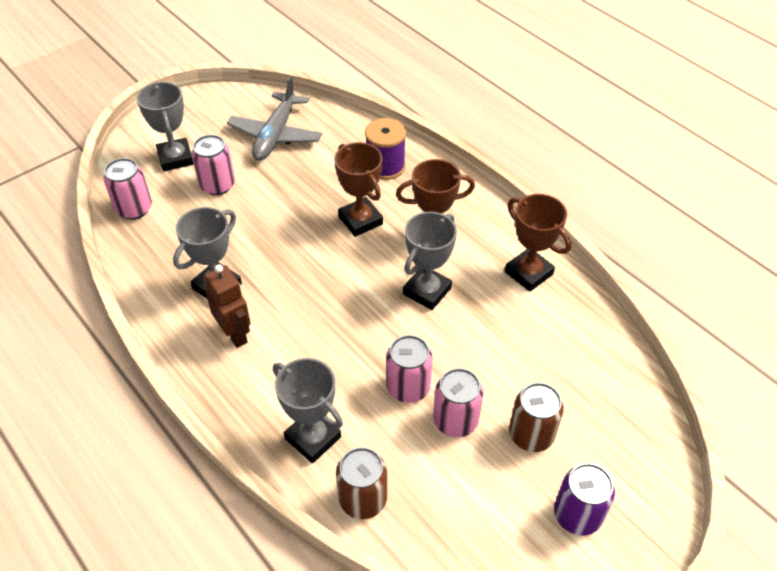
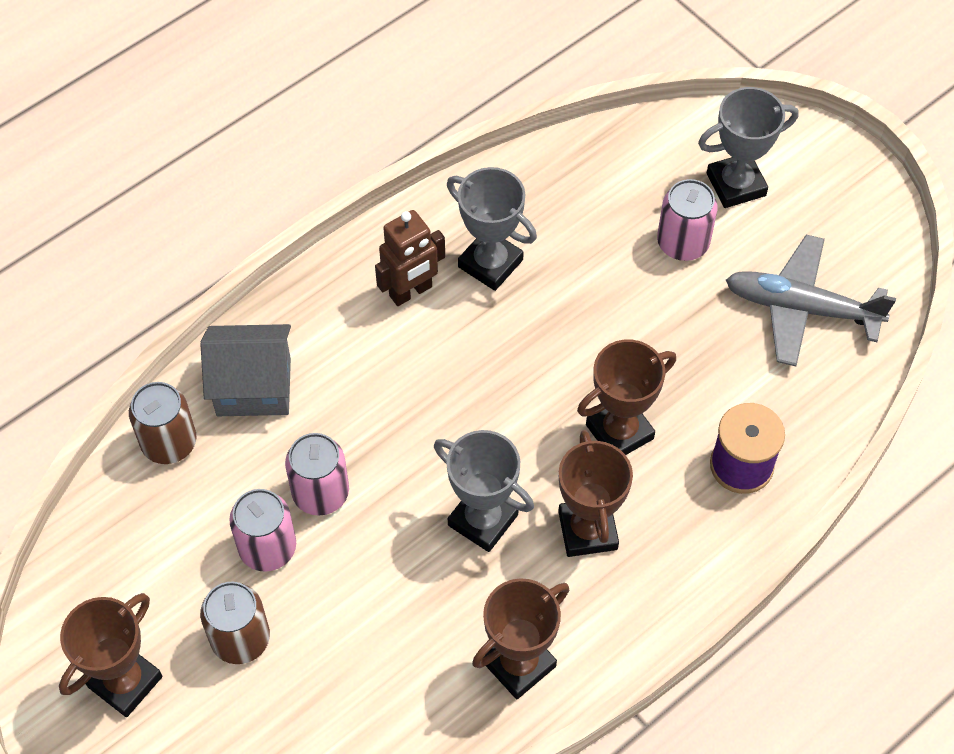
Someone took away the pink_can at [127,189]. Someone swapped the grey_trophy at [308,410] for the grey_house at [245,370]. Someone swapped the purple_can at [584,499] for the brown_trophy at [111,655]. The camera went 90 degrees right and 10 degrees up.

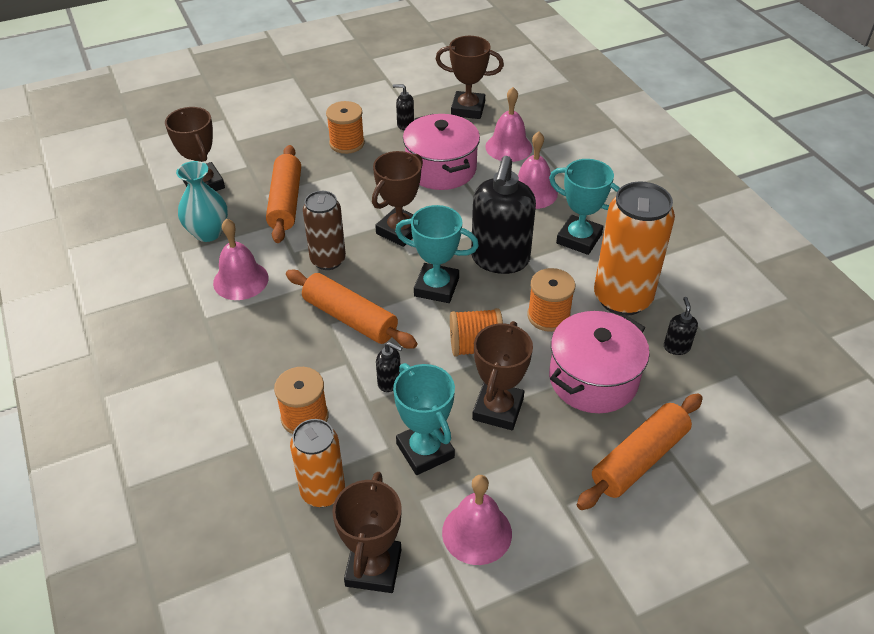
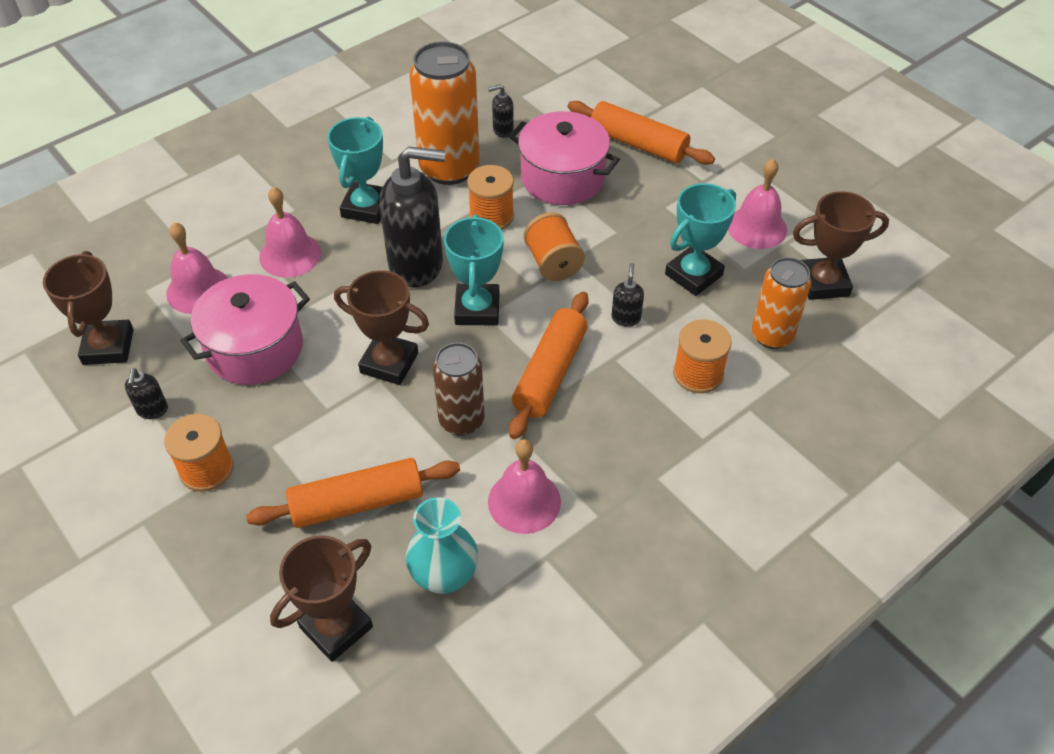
Someone took away the brown_trophy at [502,375]. The camera went 105 degrees left and 5 degrees up.

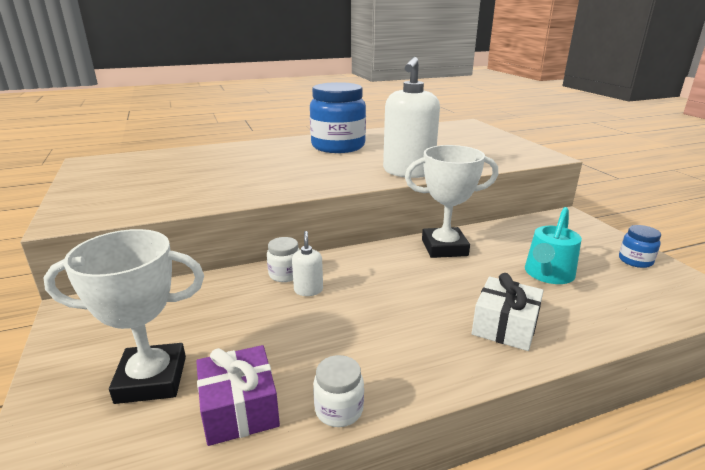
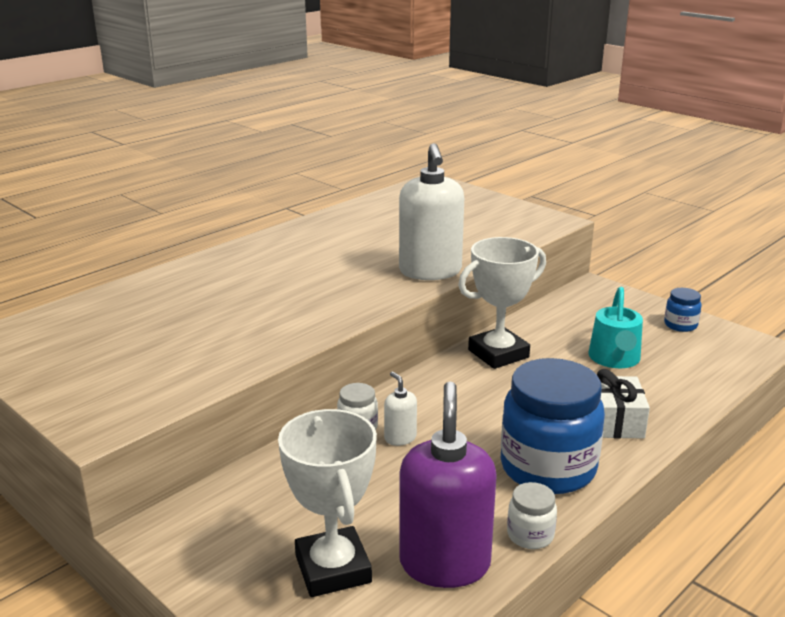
Someone rotated the white_trophy at [123,316] by 75 degrees counterclockwise. Someone swapped the purple_gift at [238,395] for the purple_soap_dispenser at [448,484]. Someone carried the blue_jar from [338,117] to [553,426]. The camera went 25 degrees left and 0 degrees up.

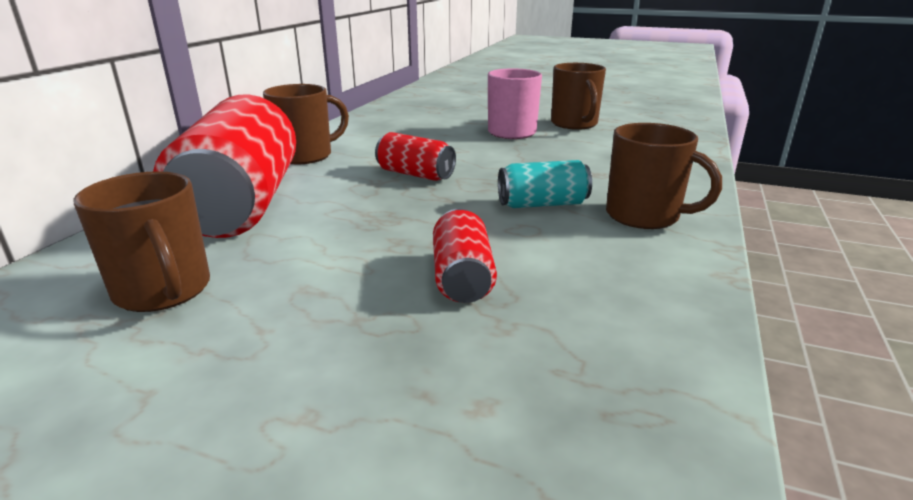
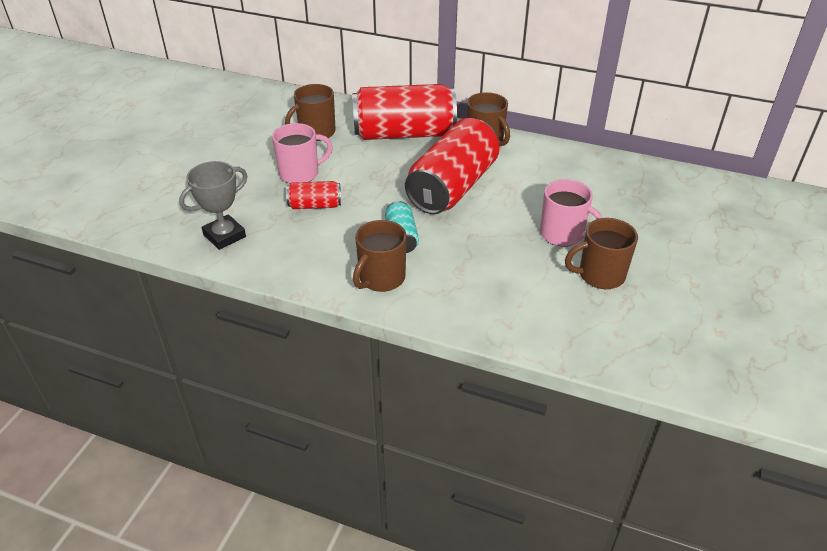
Someone scaled the red_can at [415,156] by 2.15. Someone put down the grey_trophy at [213,205]. Someone put down the pink_mug at [302,153]. The camera went 90 degrees right and 15 degrees up.

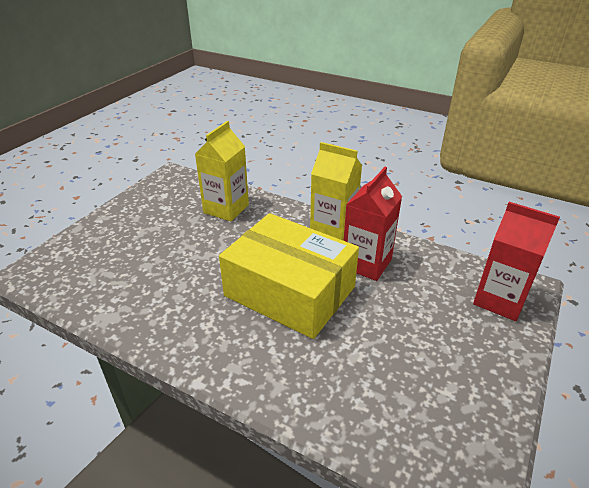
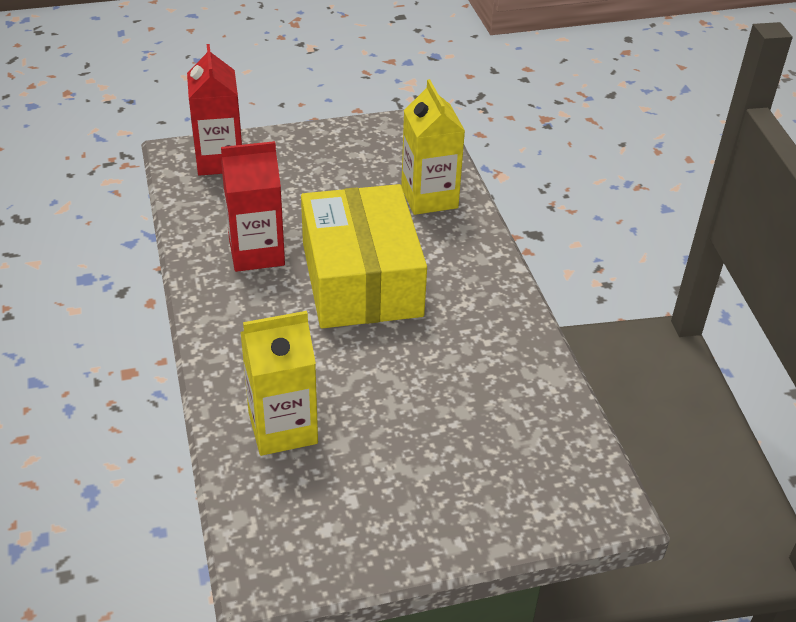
Someone carried the yellow_carton from [336,191] to [433,147]. The camera went 135 degrees left and 5 degrees up.

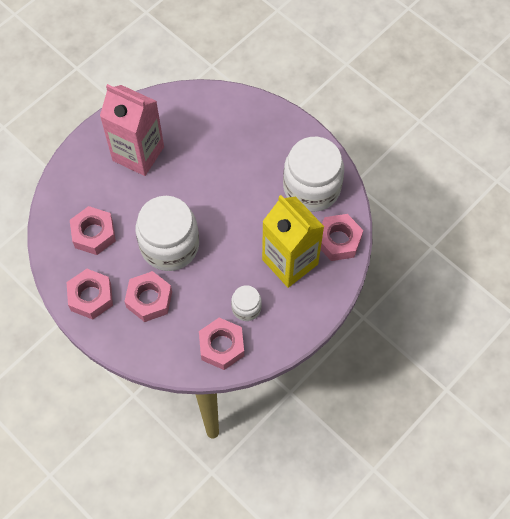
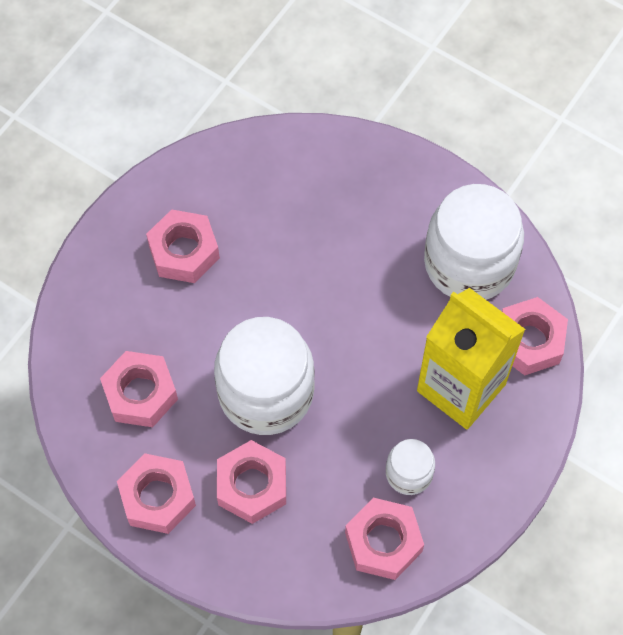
Someone swapped the pink_carton at [132,130] for the pink_nut at [183,246]. The camera went 10 degrees left and 0 degrees up.

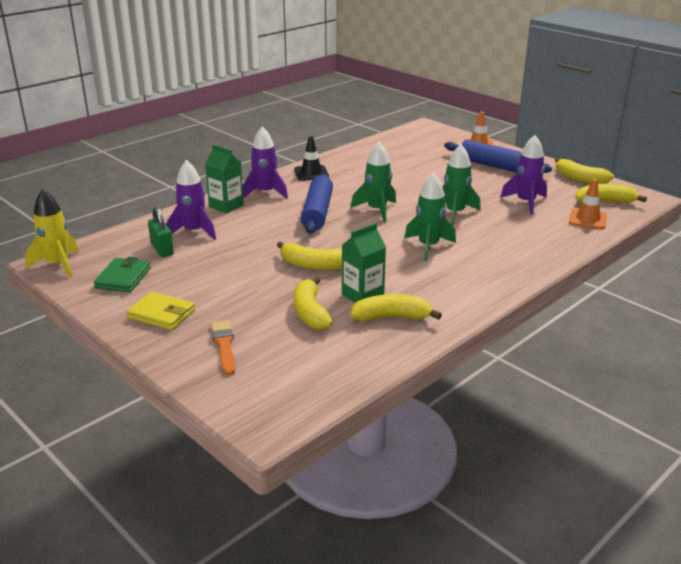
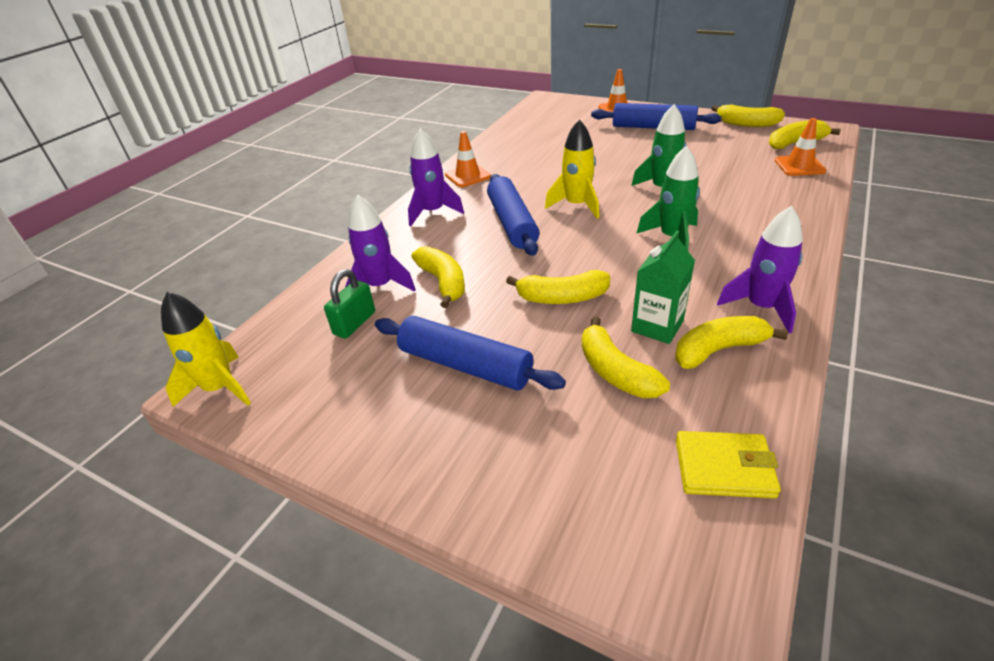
Someone took away the green_wallet at [122,274]. Someone carried the yellow_wallet from [161,311] to [728,464]. Someone rotated the green_padlock at [161,231] by 75 degrees clockwise. Someone took away the green_carton at [224,179]. Someone took away the orange_brush at [223,348]. Someone repainted the black_traffic_cone at [311,158], which became the orange_traffic_cone at [468,159]. Someone repainted the green_rocket at [373,182], which became the yellow_rocket at [572,169]. Someone carried the purple_rocket from [523,175] to [760,269]. Someone put down the blue_rolling_pin at [470,353]. Someone put down the yellow_banana at [438,277]. The camera went 15 degrees left and 10 degrees up.

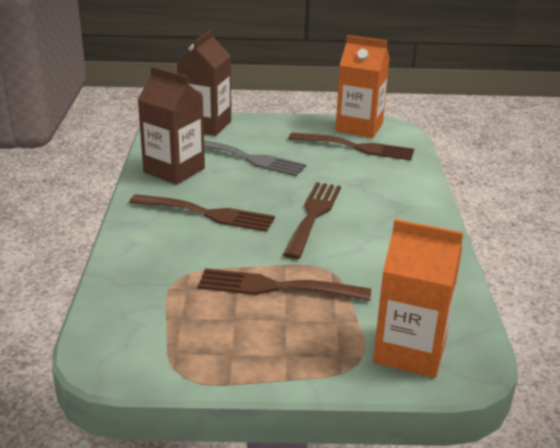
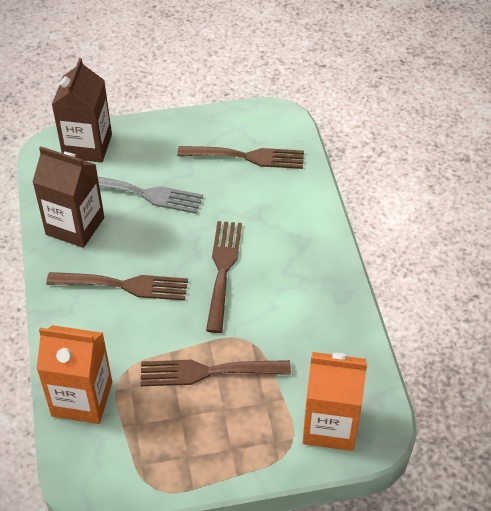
Someone carried the orange_carton from [362,86] to [74,374]. The camera went 10 degrees left and 20 degrees up.

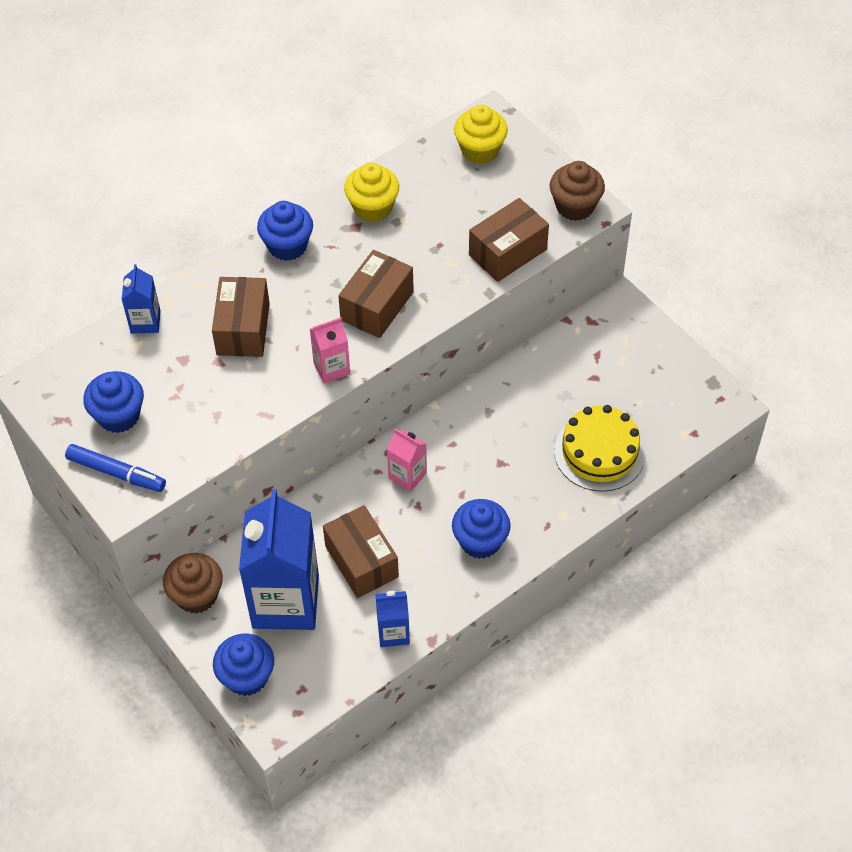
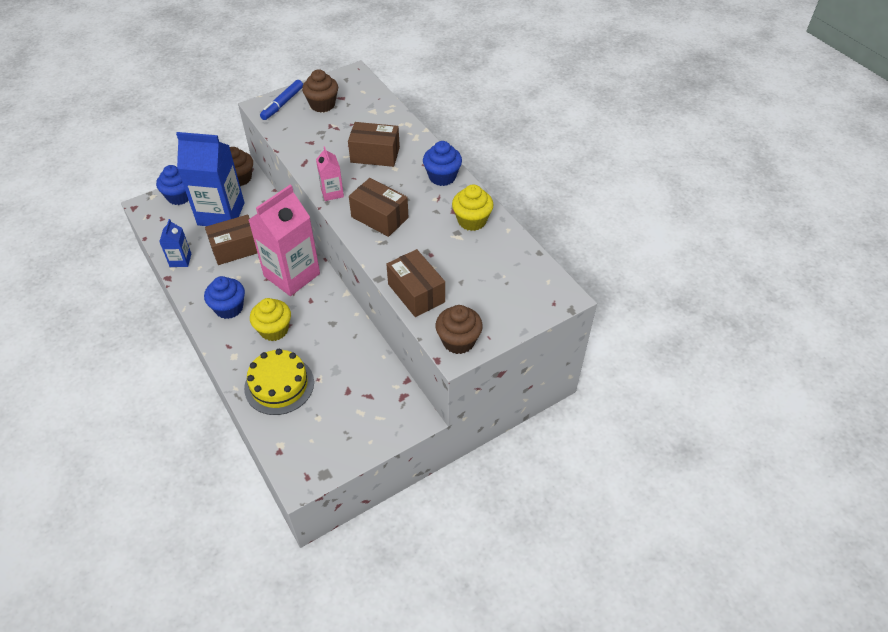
Someone repainted the blue_cupcake at [113,402], which became the brown_cupcake at [320,90]. Someone took away the blue_carton at [141,298]. Someone scaled the pink_carton at [407,460] by 2.15. Someone carried the yellow_cupcake from [481,134] to [270,319]. The camera went 95 degrees right and 5 degrees down.

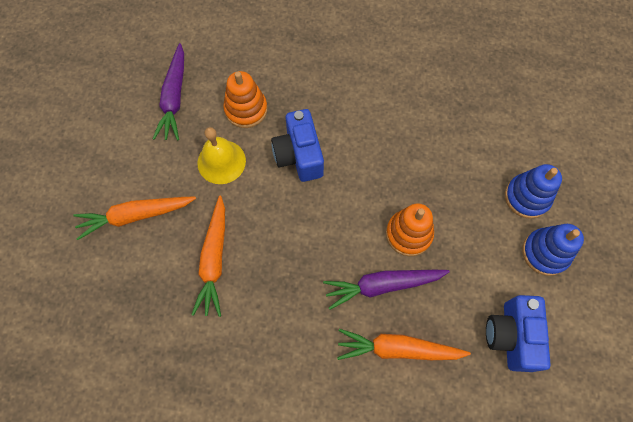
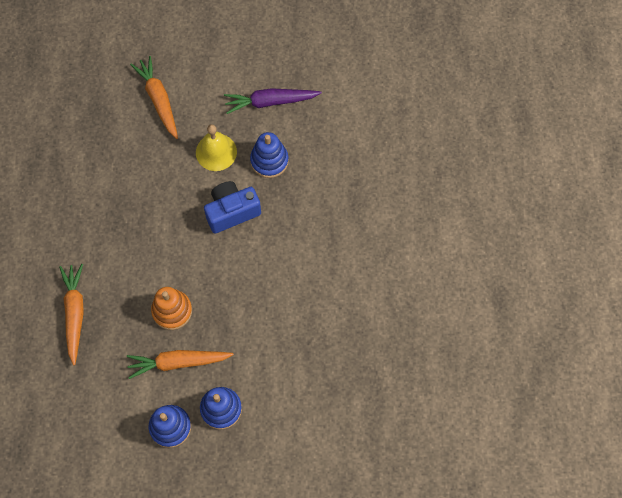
Someone carried the orange_carrot from [208,256] to [180,364]. Someone repainted the orange_stacking_toy at [245,99], which became the blue_stacking_toy at [269,155]. Someone took away the purple_carrot at [386,290]. Someone took away the blue_camera at [518,333]. The camera went 80 degrees right and 0 degrees up.

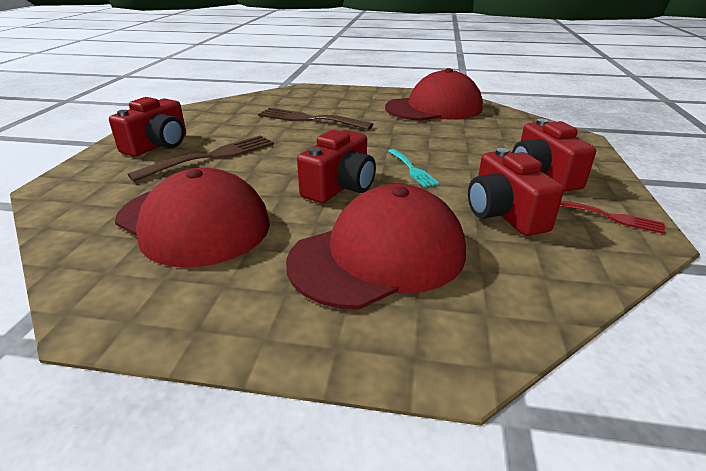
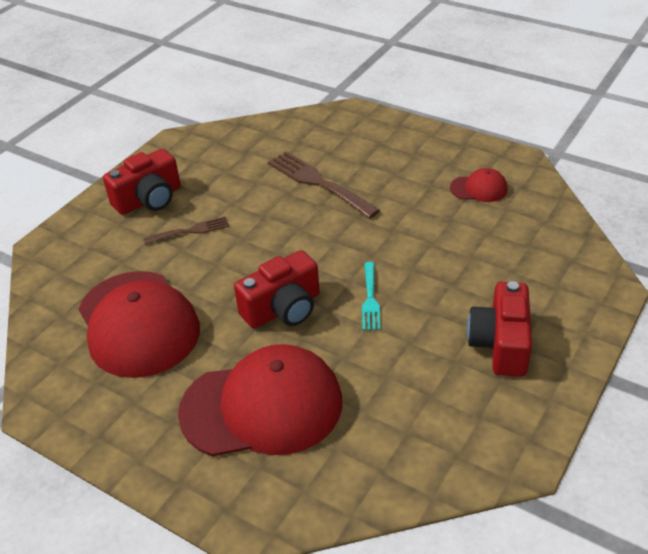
Someone scaled the brown_fork at [200,158] by 0.57. Someone scaled the red_cap at [434,94] by 0.45. Someone took away the red_camera at [516,192]. Someone took away the red_fork at [612,217]. The camera went 25 degrees right and 10 degrees up.

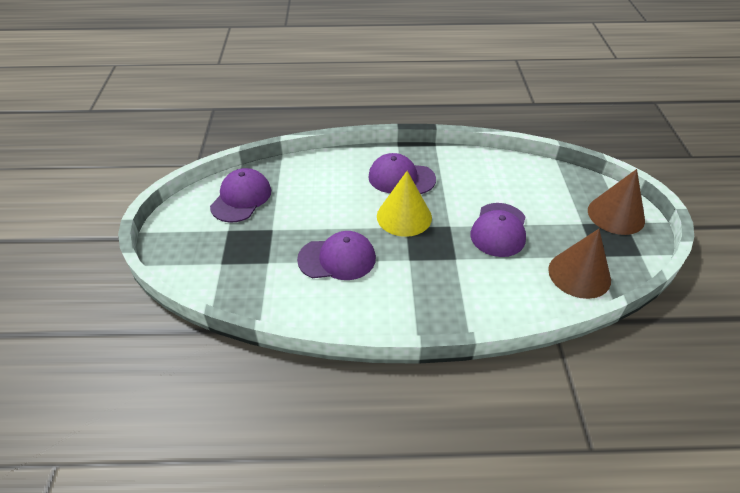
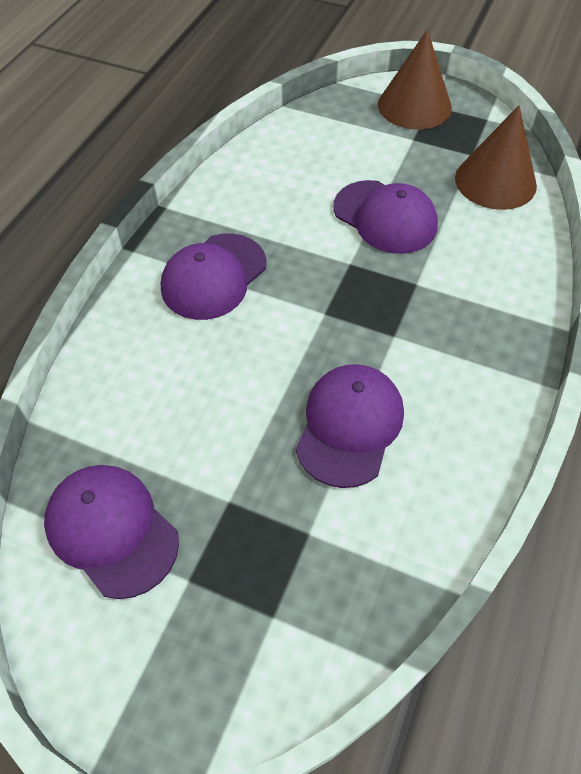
Someone took away the yellow_cone at [404,204]. The camera went 65 degrees left and 10 degrees up.

